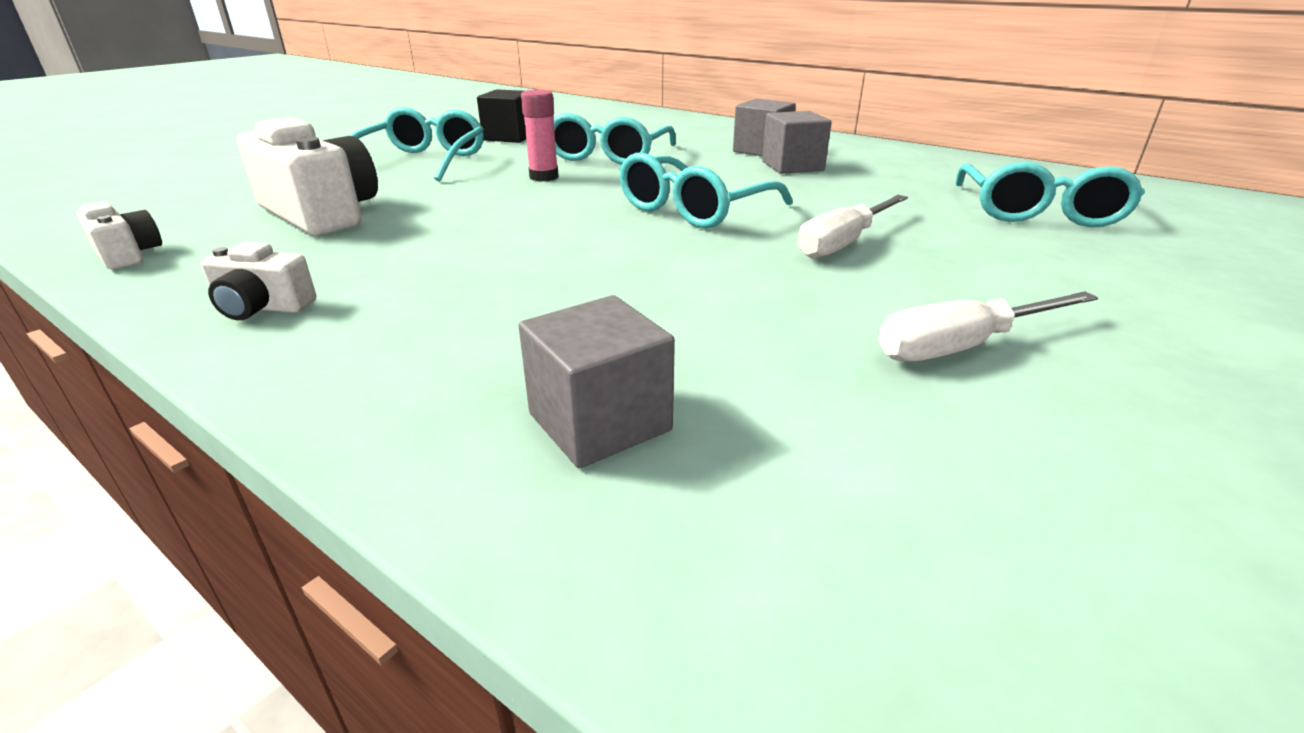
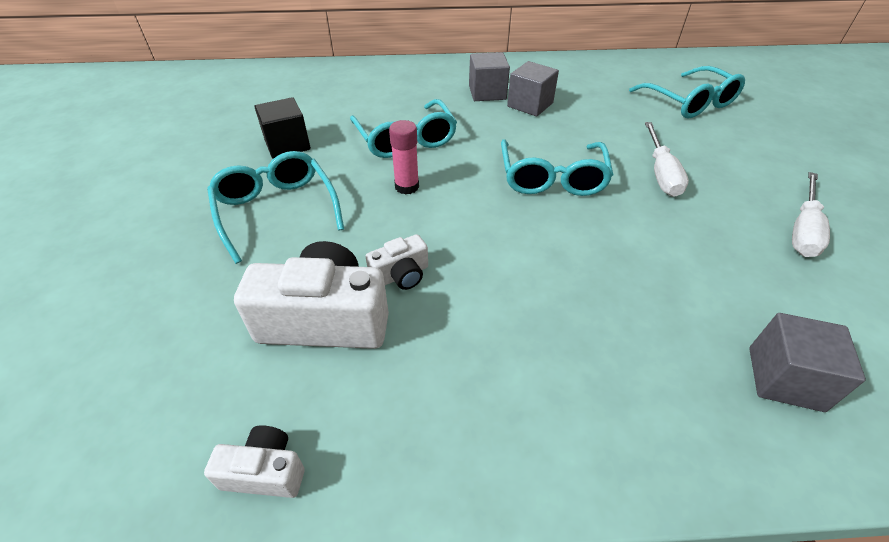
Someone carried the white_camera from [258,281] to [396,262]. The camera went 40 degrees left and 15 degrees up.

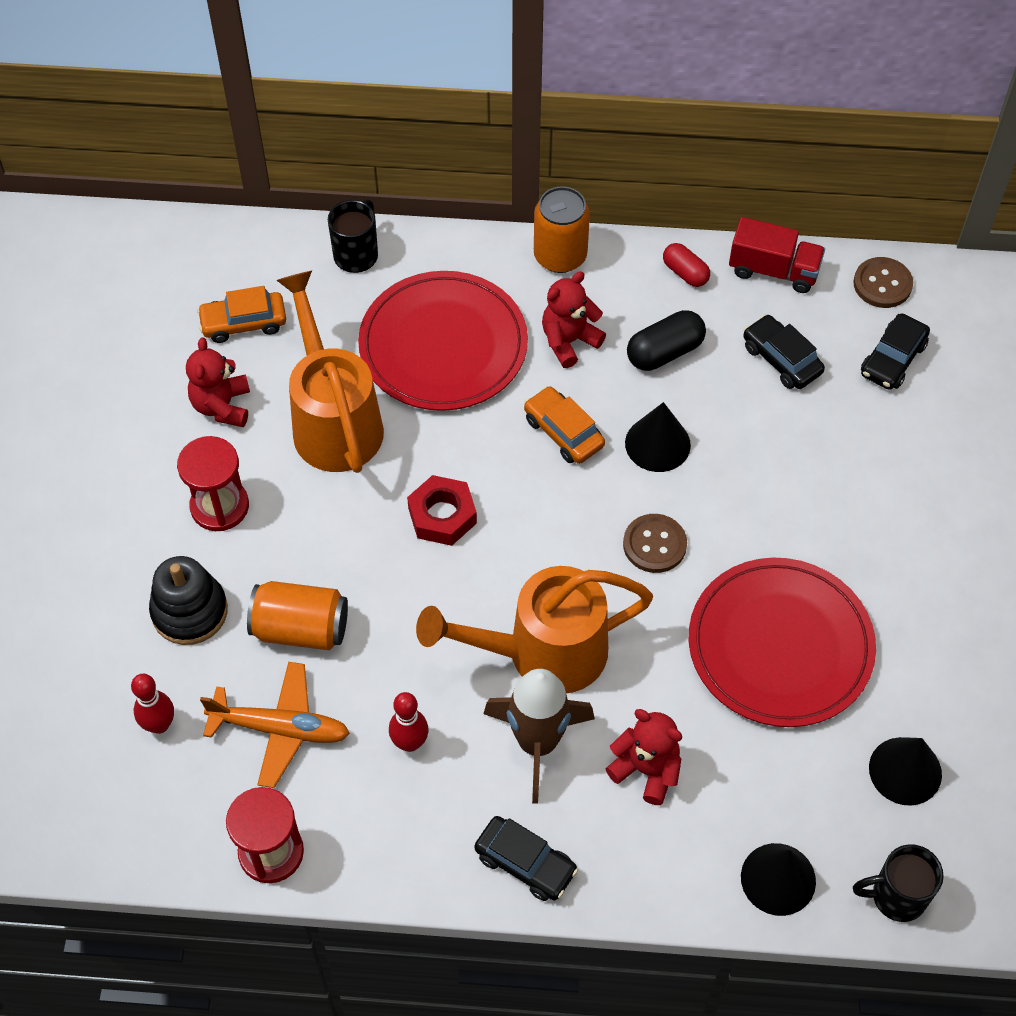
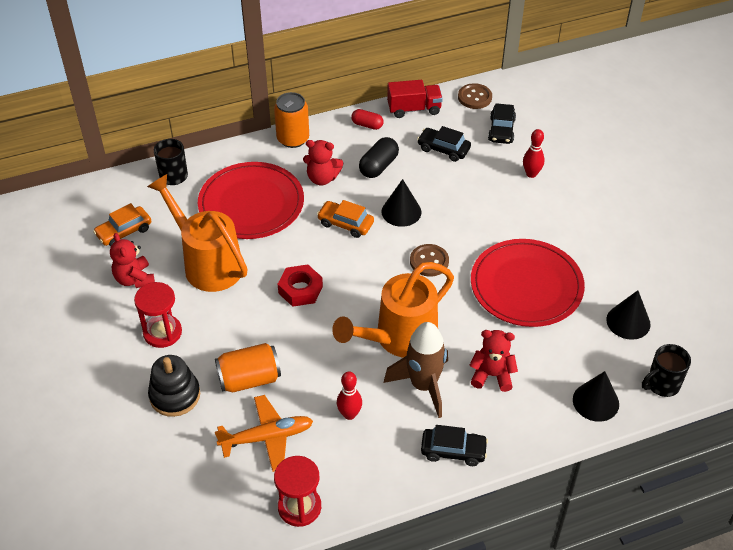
Someone carried the red_bowling_pin from [152,704] to [533,153]. Someone rotated the red_teddy_bear at [574,319] by 105 degrees counterclockwise. The camera went 25 degrees left and 10 degrees down.

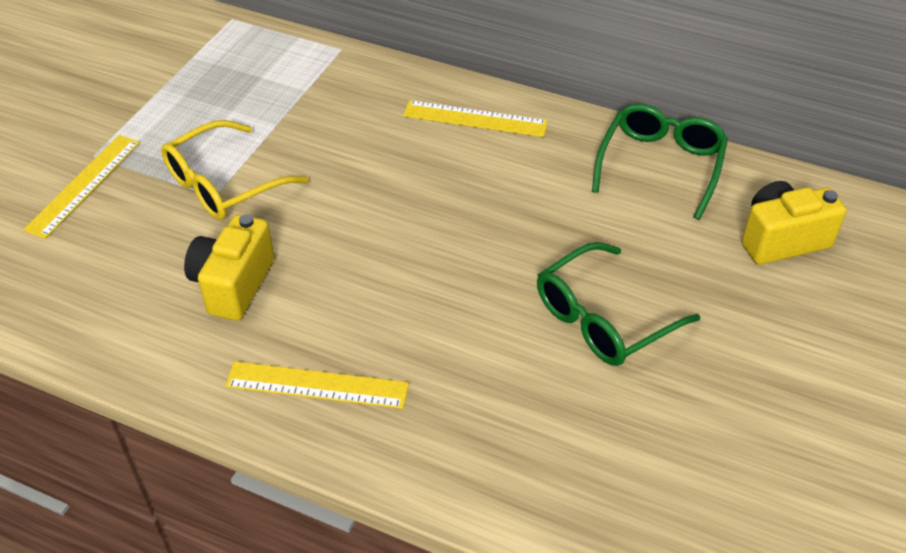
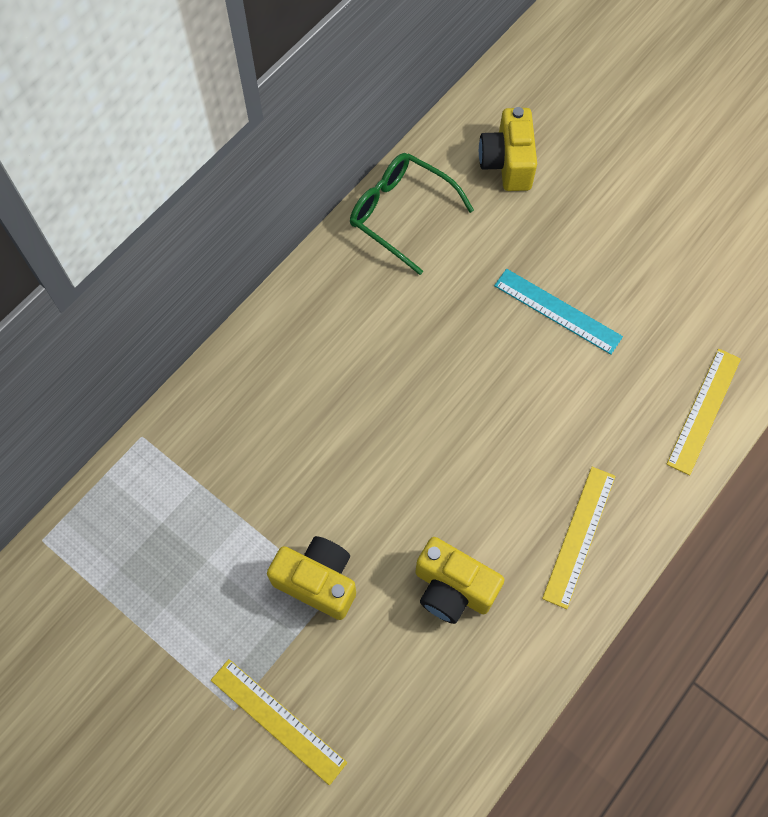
Someone swapped the yellow_glasses at [235,170] for the yellow_camera at [311,578]. Someone carried the yellow_ruler from [475,118] to [704,412]. Someone swapped the green_glasses at [618,304] for the turquoise_ruler at [558,312]. The camera went 75 degrees left and 20 degrees up.

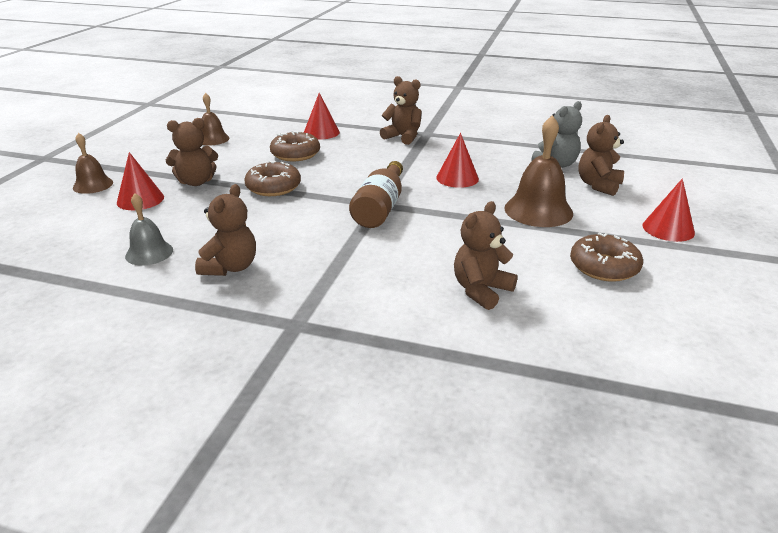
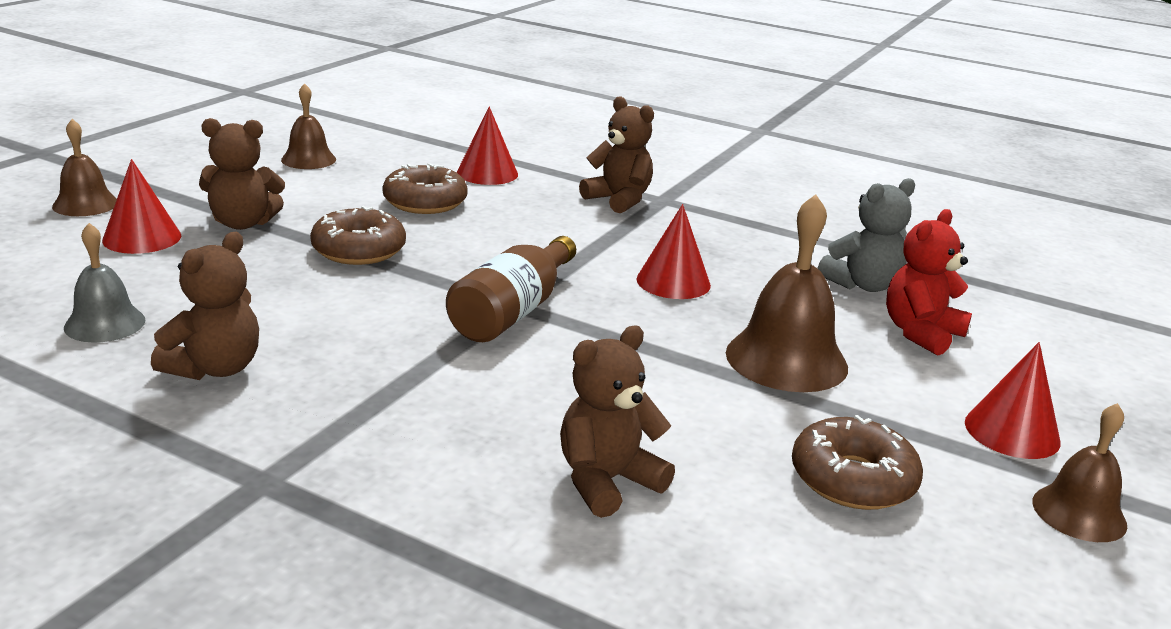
Someone repainted the brown_teddy_bear at [601,155], which became the red_teddy_bear at [929,282]. Someone put down the brown_bell at [1079,472]. The camera went 10 degrees right and 5 degrees down.

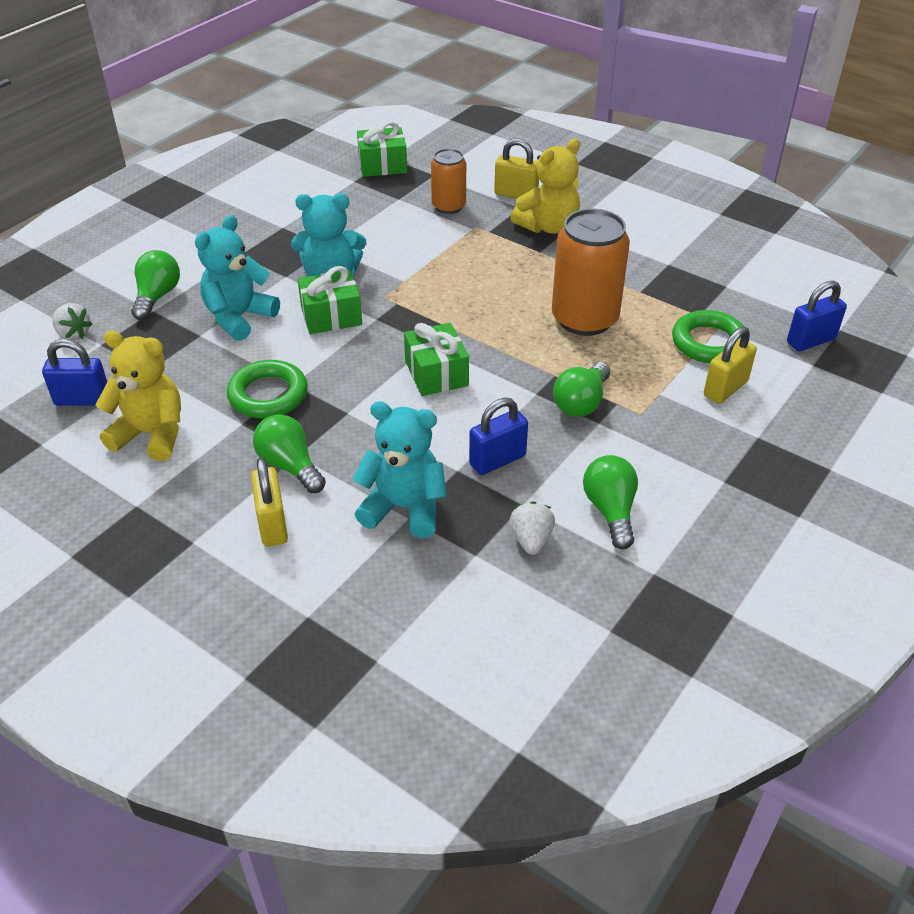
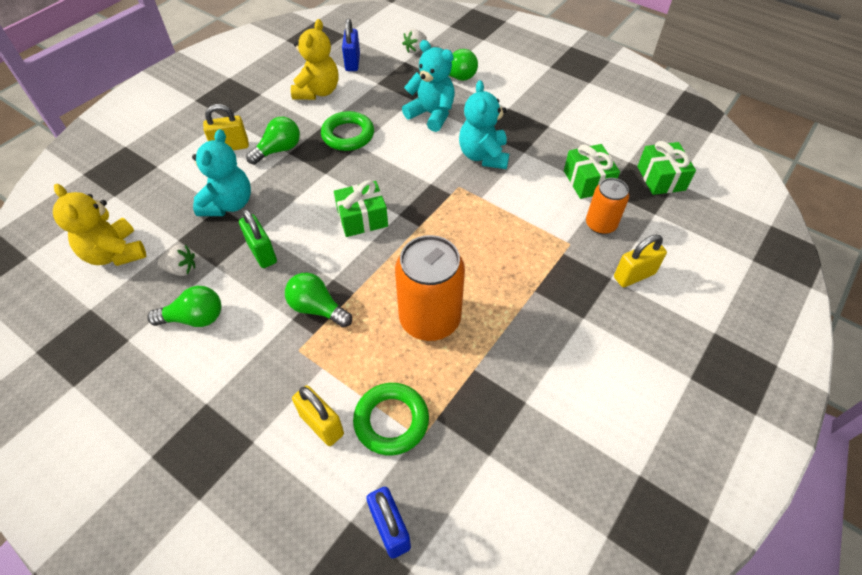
Someone carried the green_gift from [330,300] to [592,171]. Someone repainted the blue_padlock at [498,436], which became the green_padlock at [258,238]. Someone rotated the yellow_padlock at [516,168] by 45 degrees clockwise. Someone carried the yellow_teddy_bear from [545,186] to [99,225]. The camera went 90 degrees right and 10 degrees up.

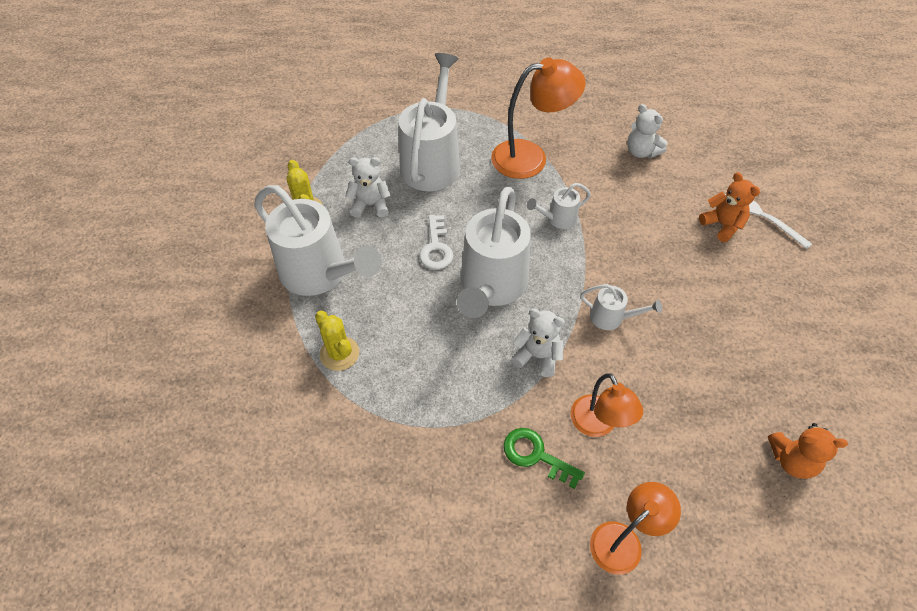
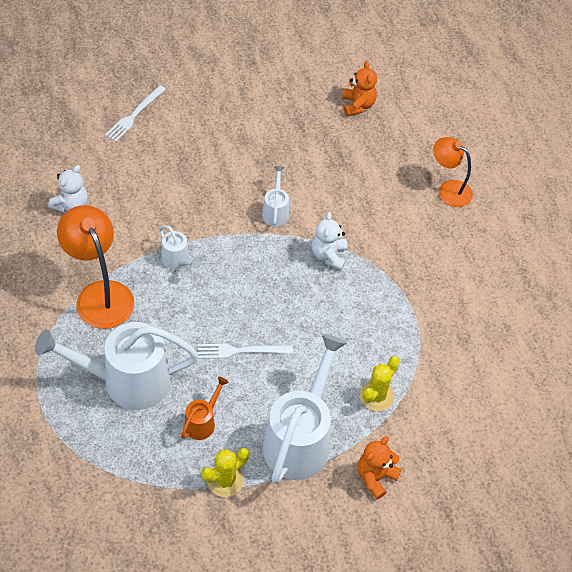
Someone swapped the white_teddy_bear at [368,187] for the orange_watering_can at [205,408]. Someone swapped the white_key at [436,242] for the white_fork at [245,351]. Someone took away the white_watering_can at [494,252]. Someone took away the green_key at [544,458]. Someone took away the orange_lamp at [607,405]. Someone carried the orange_teddy_bear from [729,207] to [380,467]. The camera went 110 degrees left and 0 degrees up.

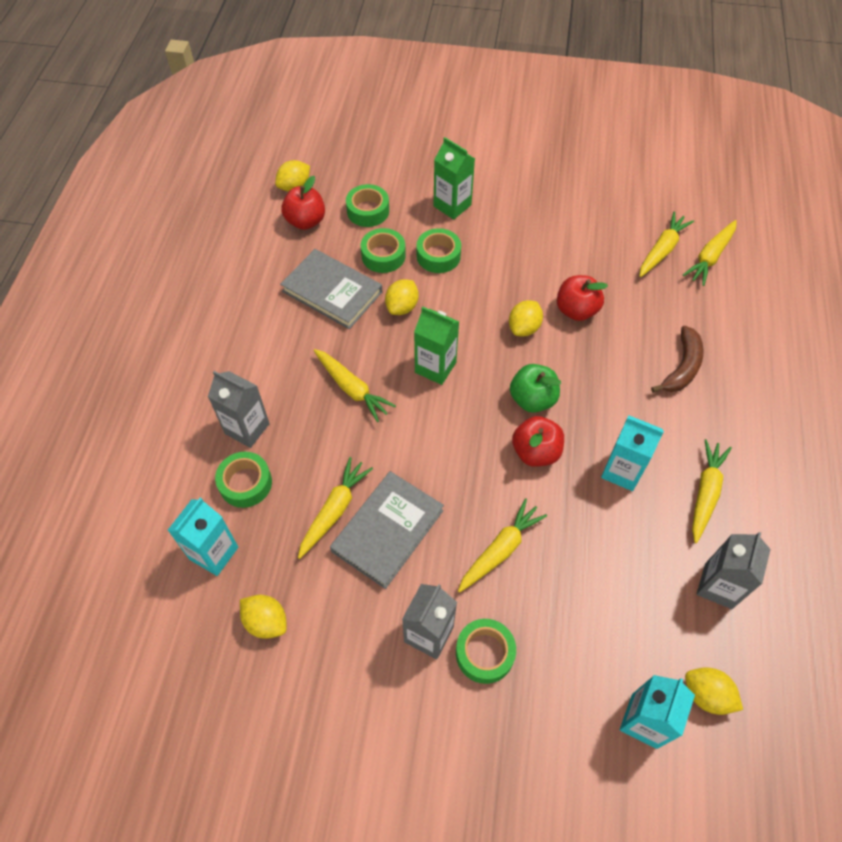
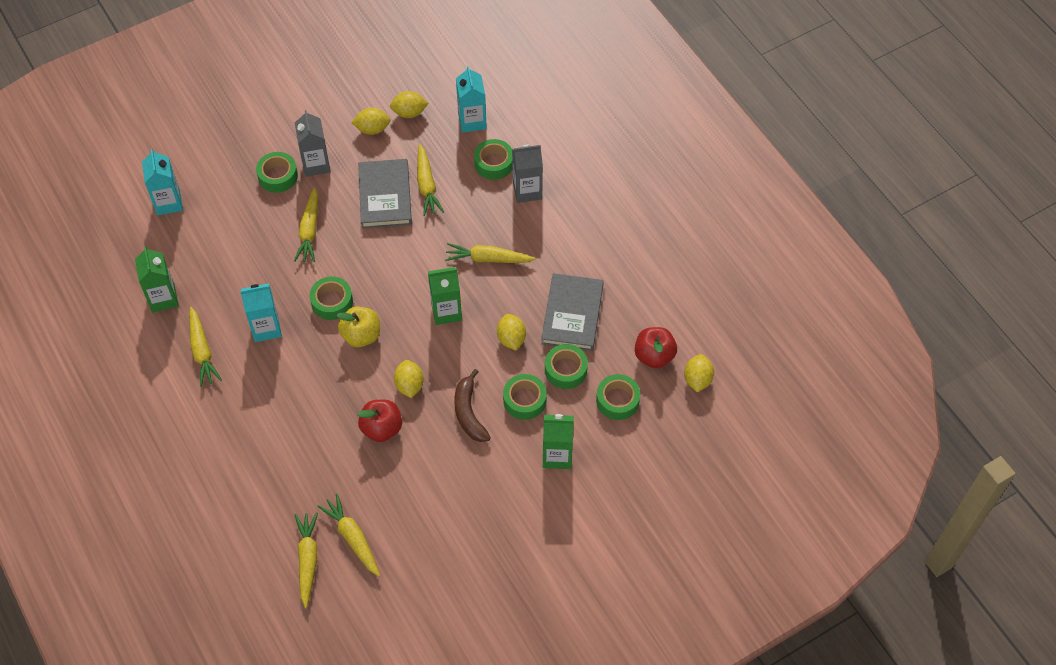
Someone rotated the grey_book at [331,289] by 75 degrees counterclockwise. Someone repainted the green_apple at [535,388], which became the yellow_apple at [358,326]. Someone swapped the red_apple at [538,441] for the green_tape at [331,298]. Someone rotated the yellow_carrot at [666,244] by 150 degrees clockwise. Someone carried the brown_banana from [677,358] to [472,405]. Someone carried the yellow_lemon from [714,691] to [370,121]. Someone repainted the grey_carton at [733,570], which became the green_carton at [157,279]. The camera went 140 degrees right and 0 degrees up.

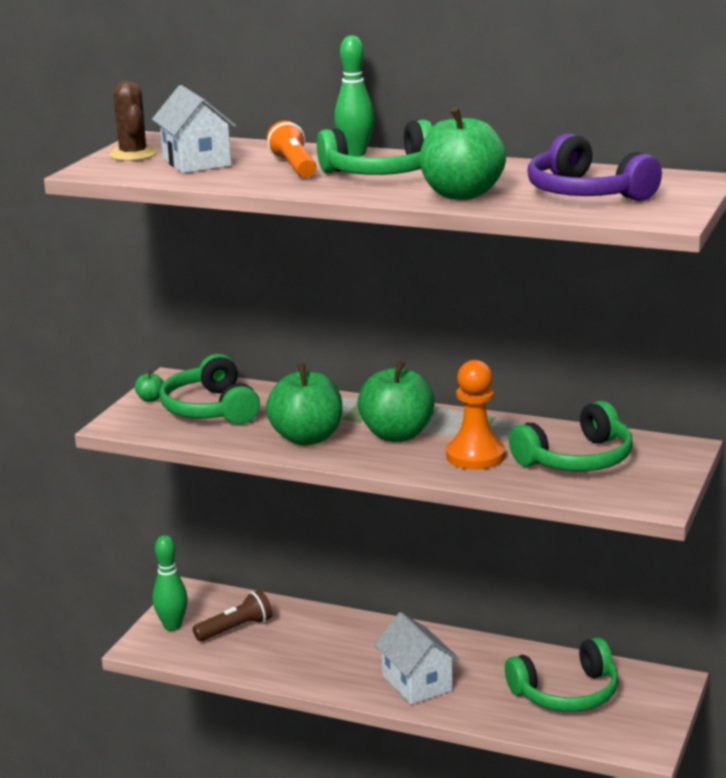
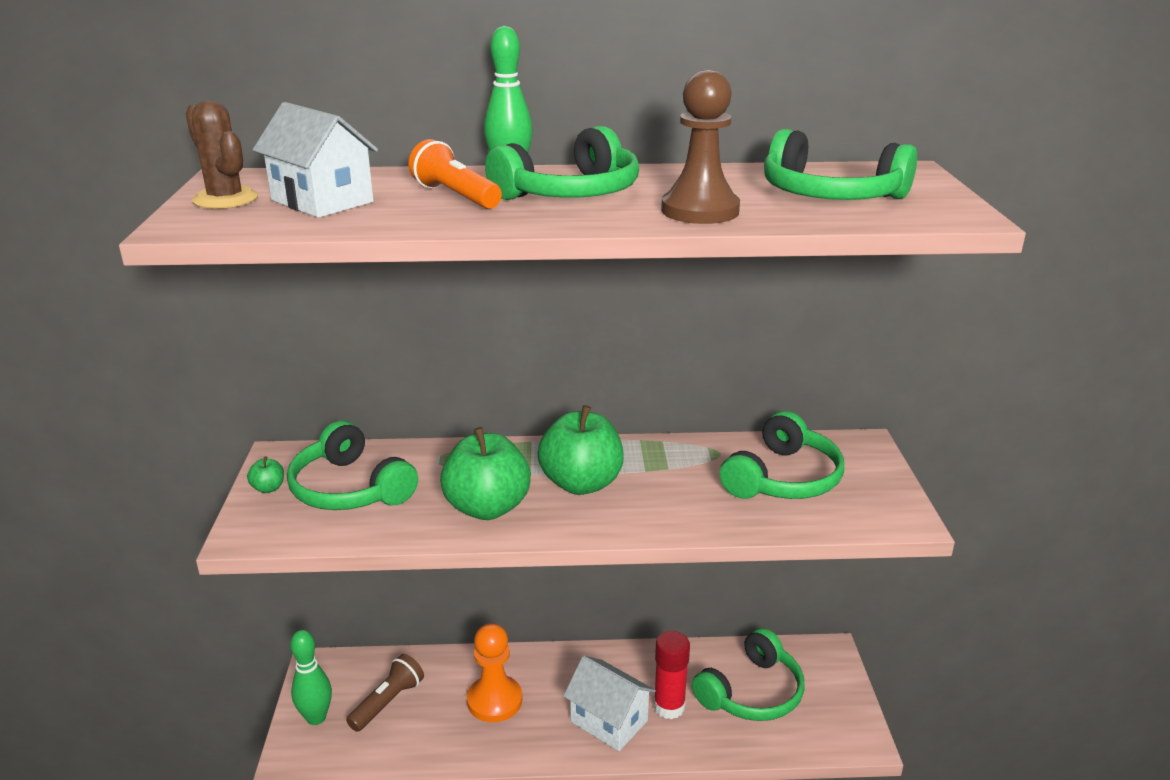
Someone swapped the green_apple at [463,153] for the brown_pawn at [700,147]. Someone carried the orange_pawn from [475,415] to [494,672]. Someone repainted the purple_headphones at [594,167], which became the green_headphones at [840,164]. Someone put down the red_glue_stick at [672,675]. The camera went 25 degrees left and 5 degrees up.

